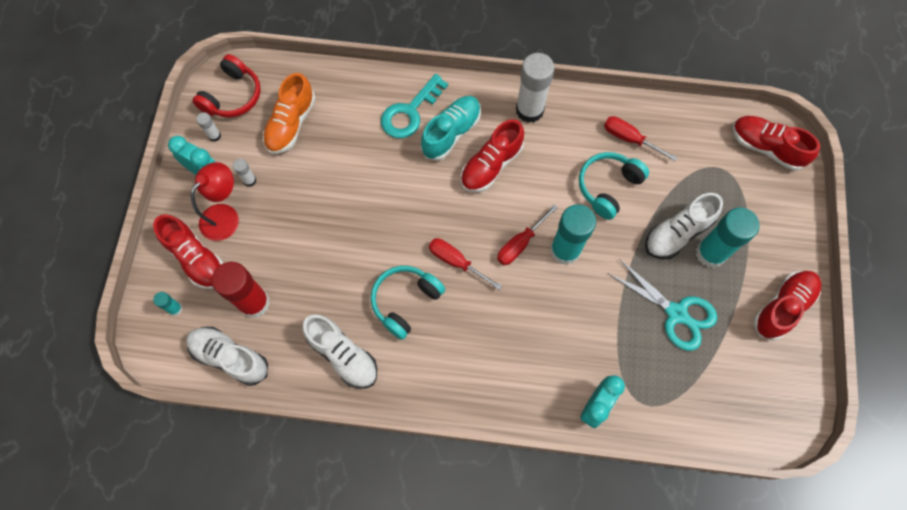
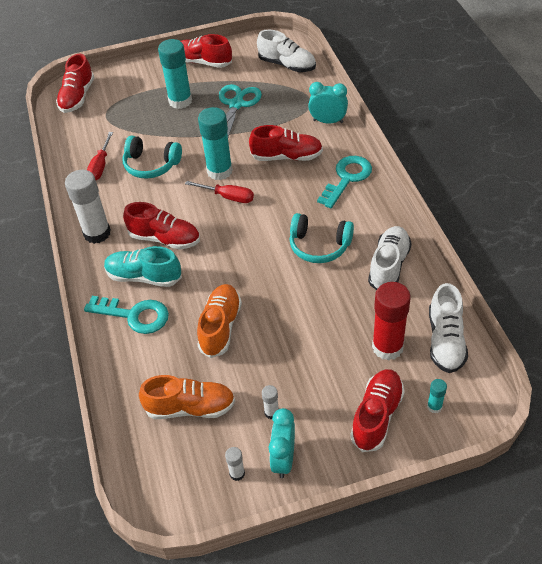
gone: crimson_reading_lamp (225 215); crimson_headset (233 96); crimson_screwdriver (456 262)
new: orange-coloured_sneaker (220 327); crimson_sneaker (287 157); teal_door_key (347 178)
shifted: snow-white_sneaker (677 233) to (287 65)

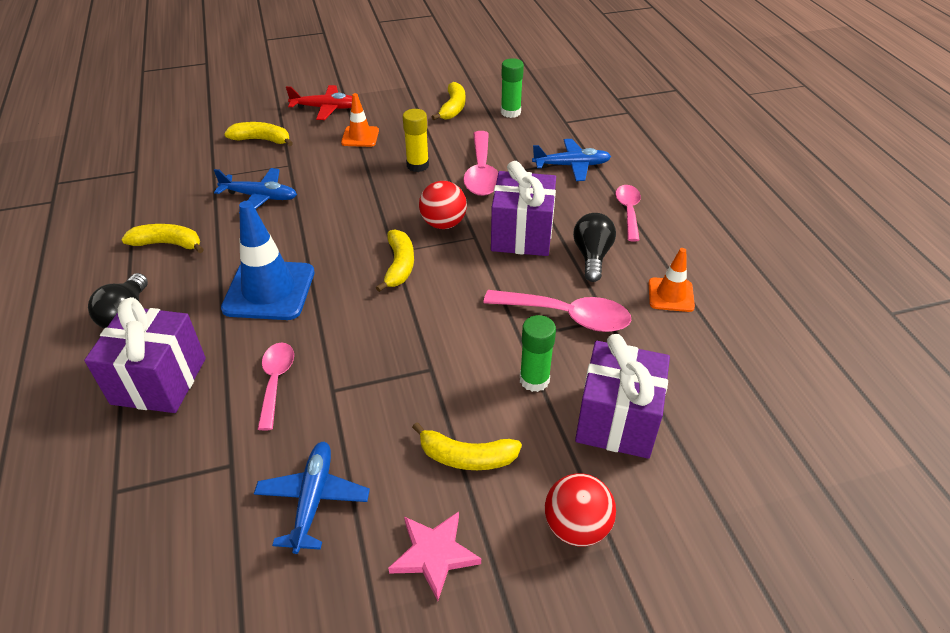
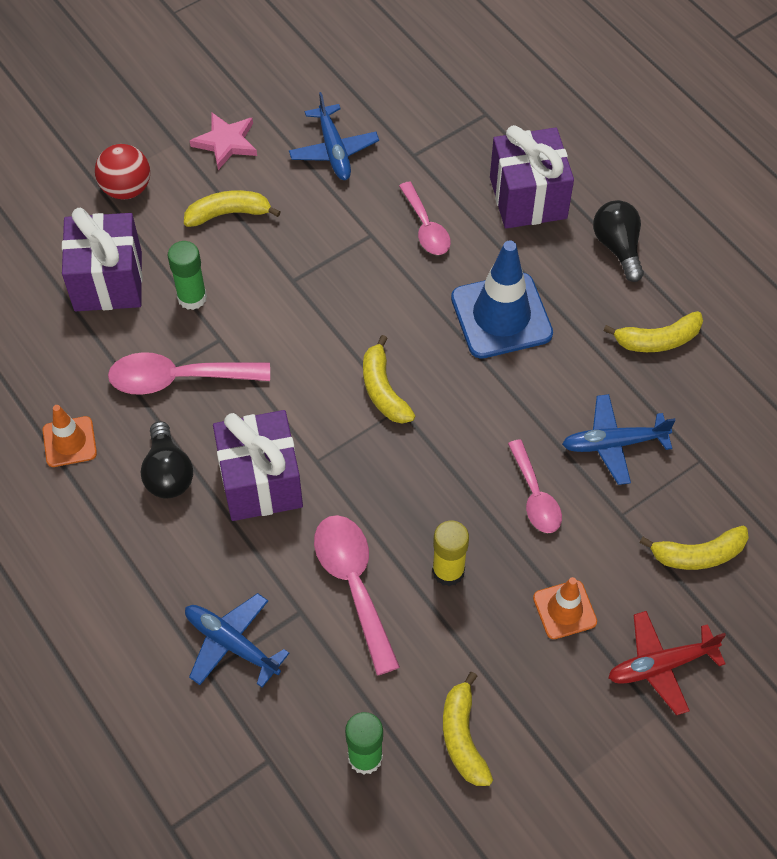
gone: crimson_sphere (443 223)
shifted: pink_tablespoon (628 211) to (535 496)
rotated: cobalt_toy_plane (571 166) = (231 644) 60 degrees clockwise

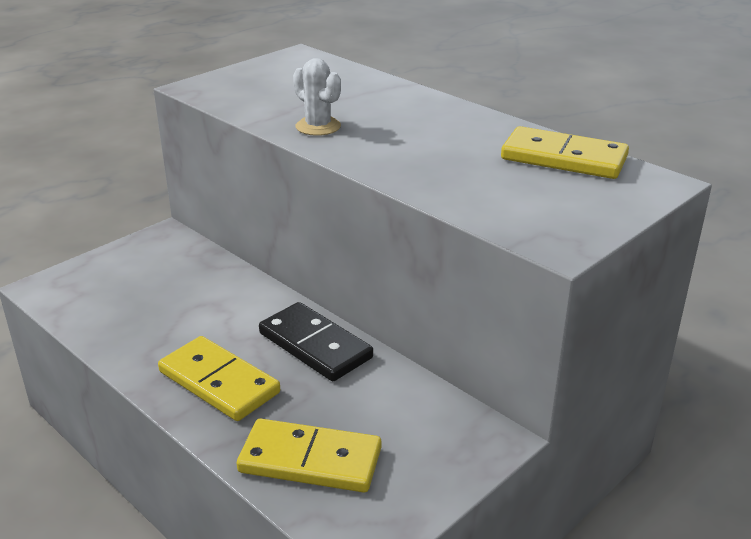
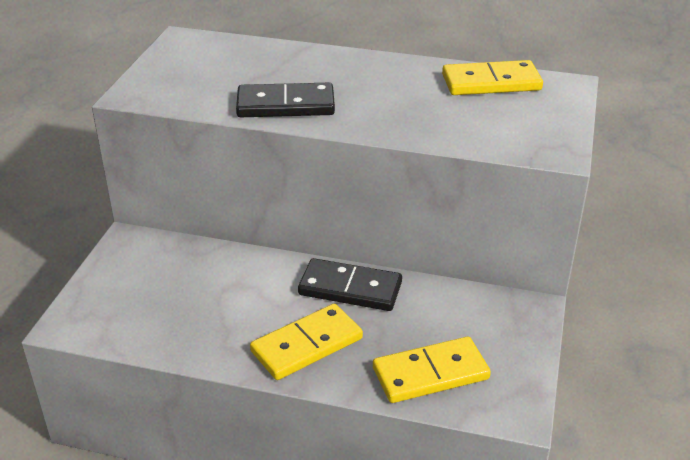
swapped: snow-white_saguaro_cactus (318 126) to black_domino (285 105)
rotated: golden_domino (218 382) = (307 345) 45 degrees counterclockwise

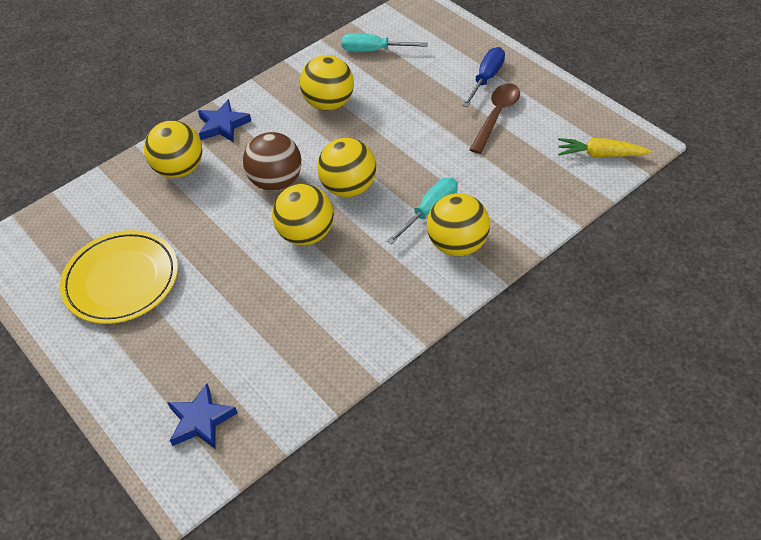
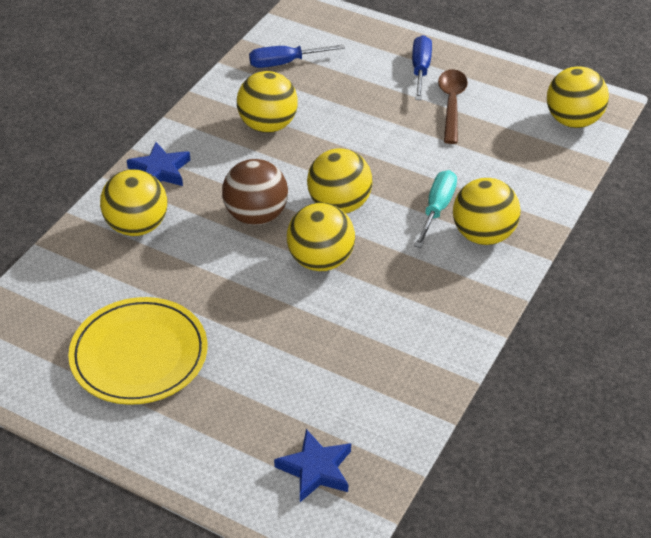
swapped: golden_carrot (600 154) to golden_sphere (573 121)
repainted: teal_screwdriver (373 50) to cobalt_screwdriver (284 63)

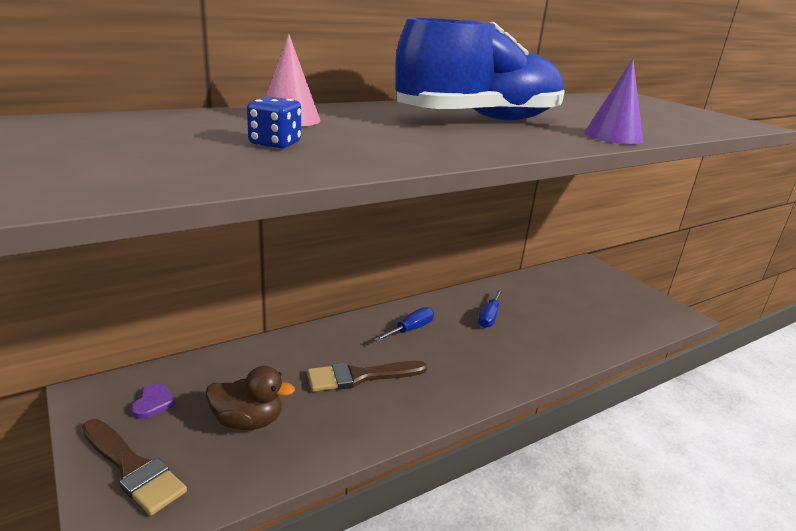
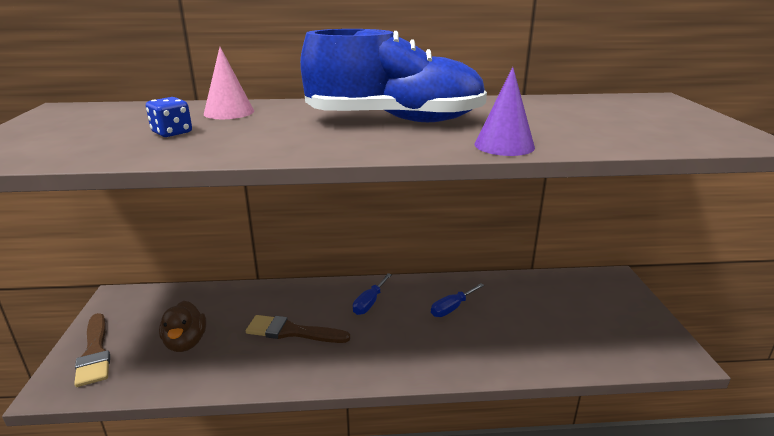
gone: purple_heart_shape (153 403)
rotated: russet_toy_duck (248 421) = (186 342) 45 degrees clockwise; cobalt_screwdriver (411 329) = (369 303) 135 degrees clockwise

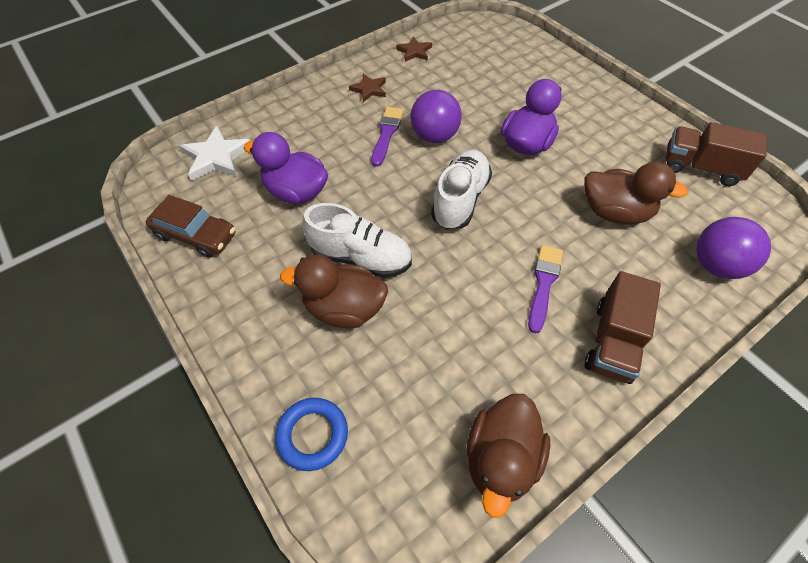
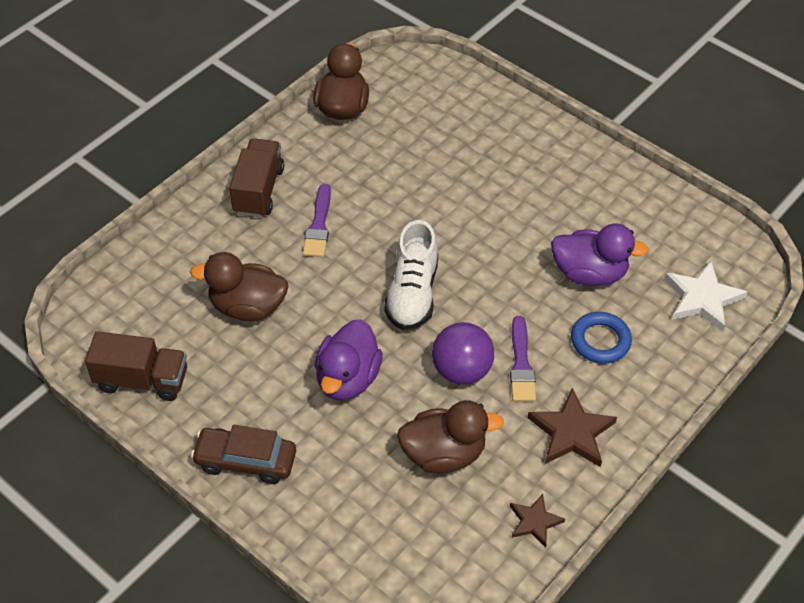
gone: snow-white_sneaker (361 257); purple_sphere (716 265)
shifted: russet_automobile (196 235) to (245 461); russet_toy_duck (344 308) to (443 454); cobalt_ring (313 435) to (600 341)
scaled: russet_five-pointed_star (369 89) = (571 432) x1.64

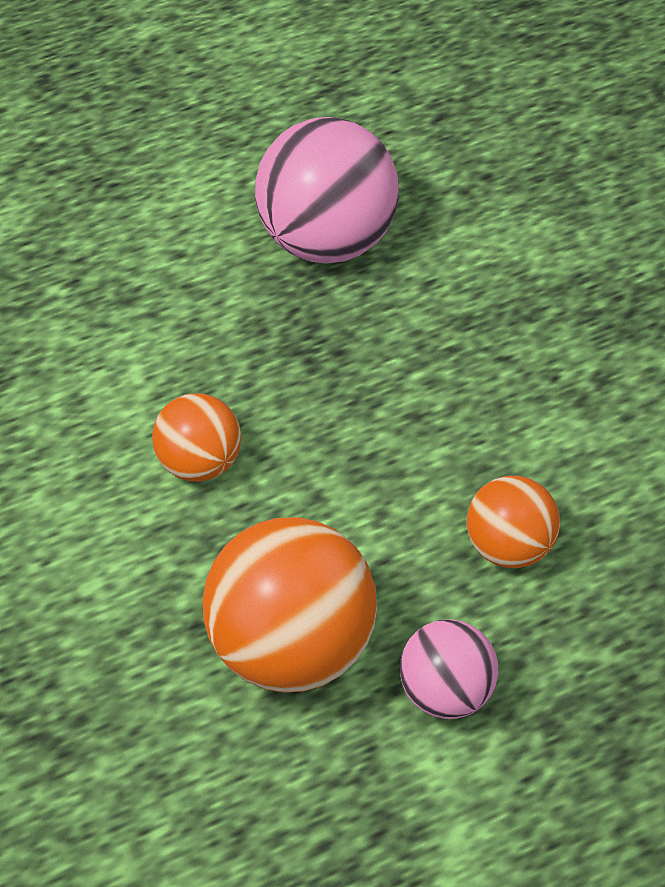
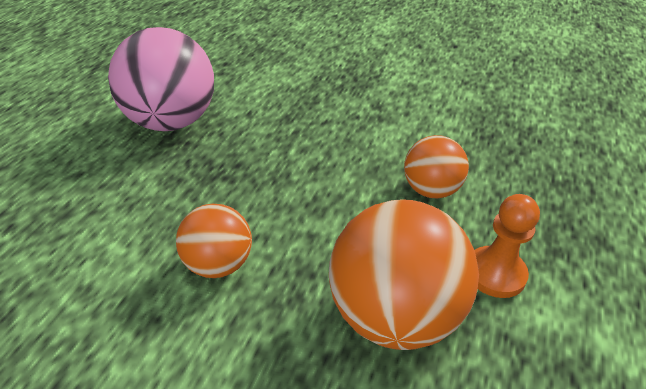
swapped: pink_sphere (446 687) to orange-coloured_game_pawn (495 273)

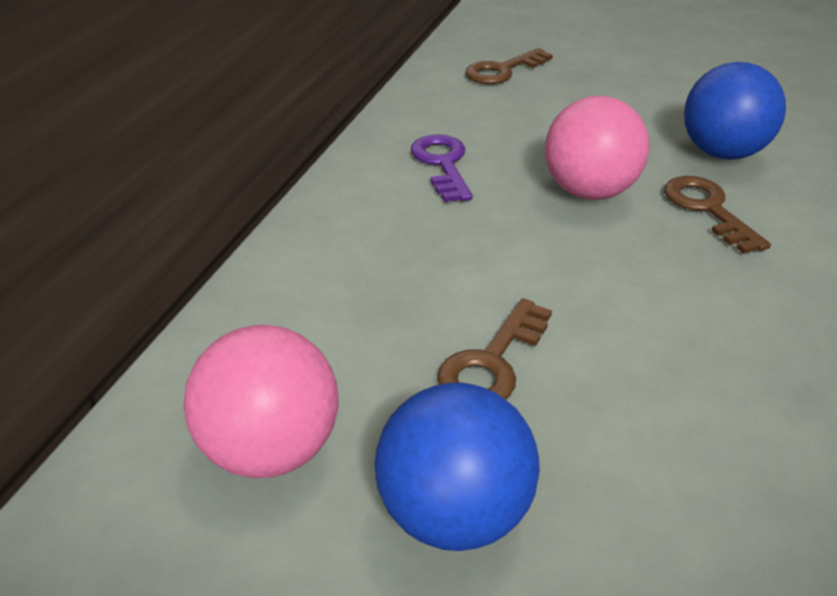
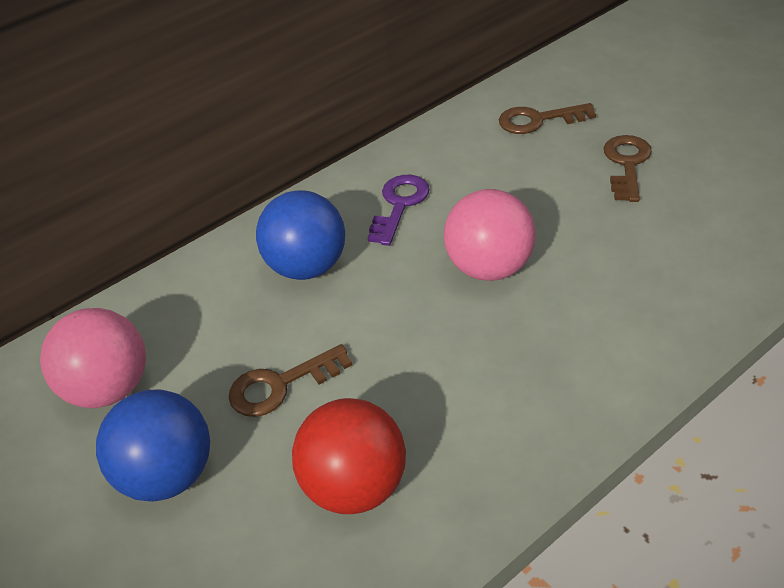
new: crimson_sphere (355 486)
shifted: cobalt_sphere (722 152) to (307 267); russet_door_key (707 209) to (626 164)

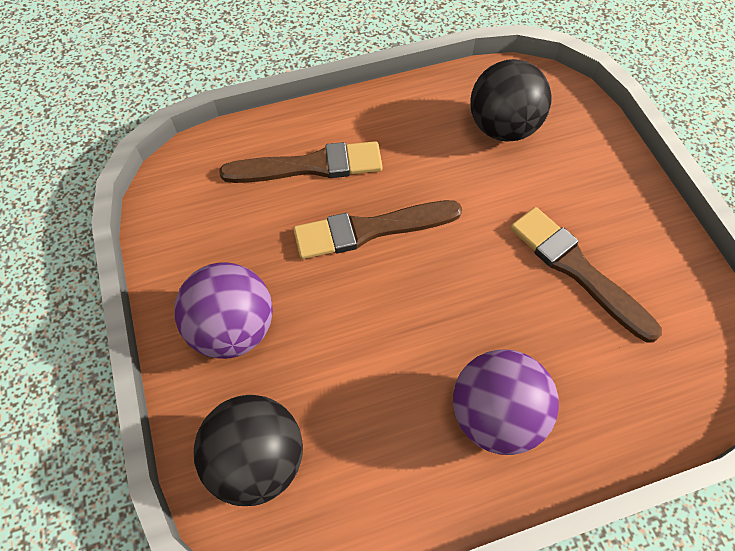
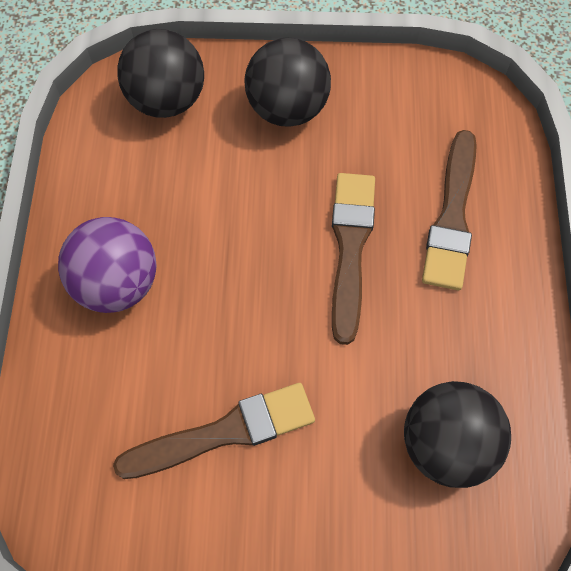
repainted: purple_sphere (233 329) to black_sphere (287 108)

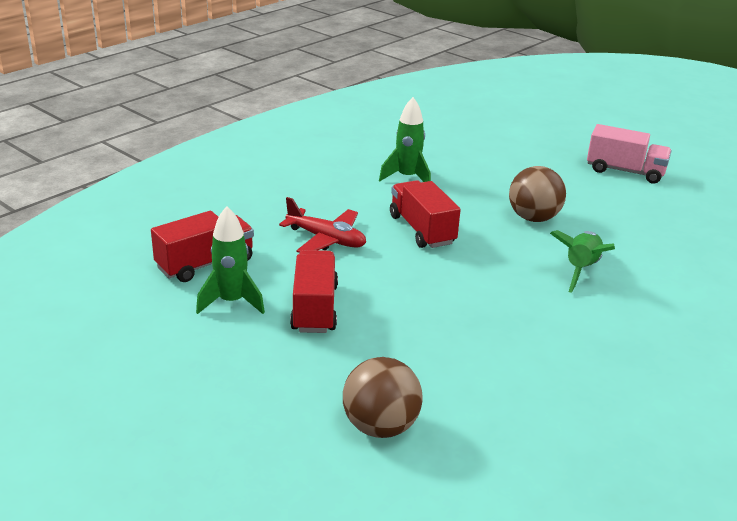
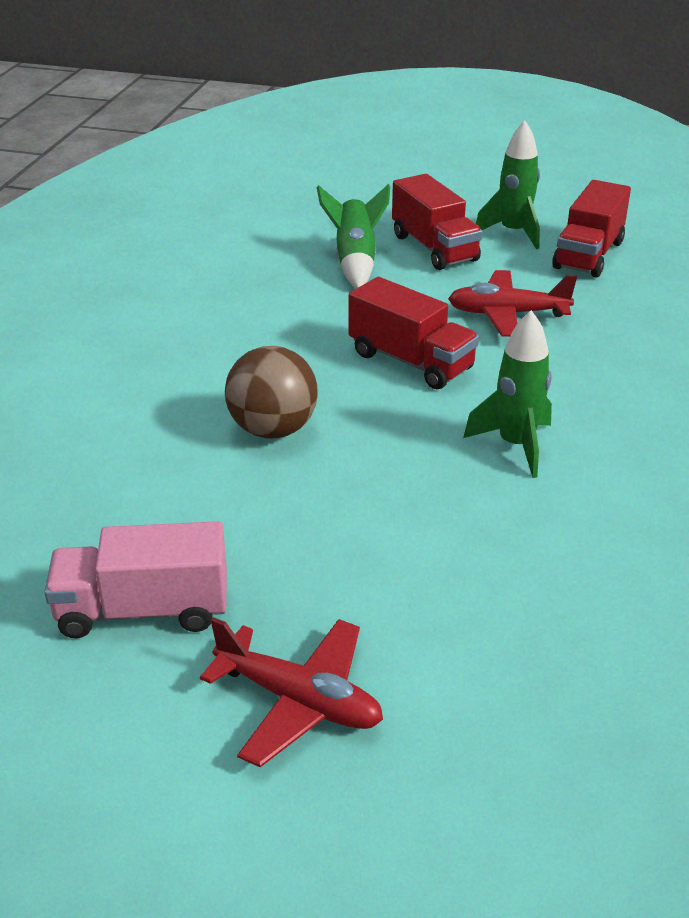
gone: russet_sphere (380 427)
new: crimson_toy_plane (299 701)
shifted: emerald_spaceship (580 270) to (355 261)

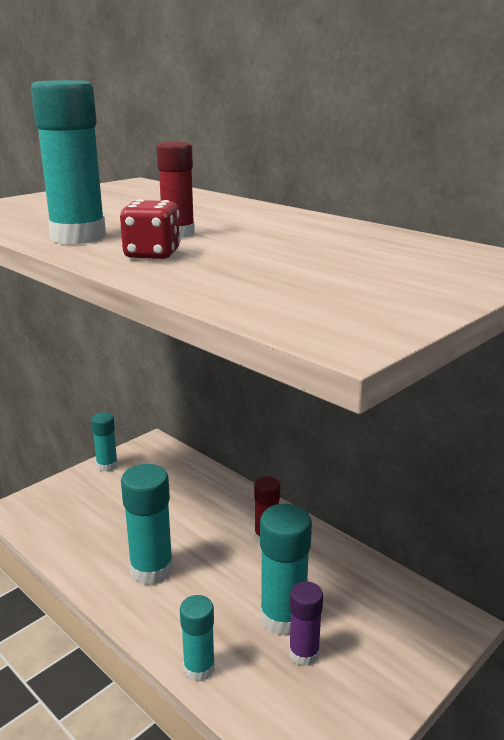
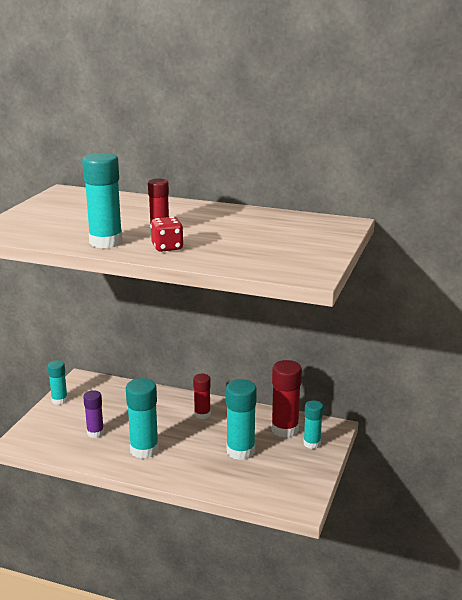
new: crimson_stick_of_glue (285 429)
shifted: purple_stick_of_glue (304 653) to (95 433); teal_stick_of_glue (199 668) to (312 443)

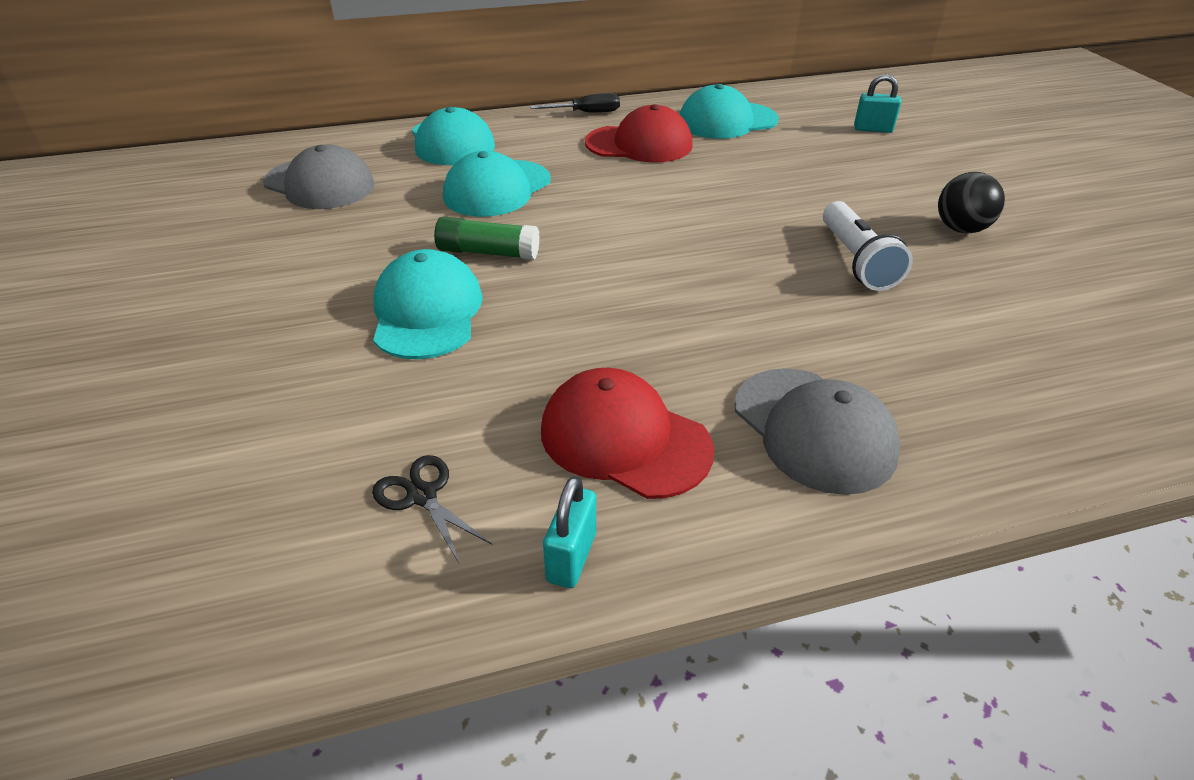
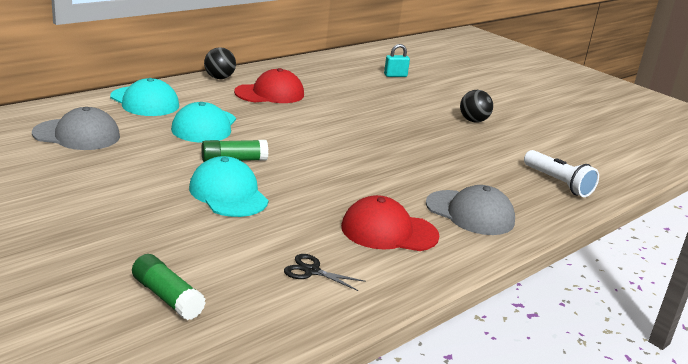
gone: teal_padlock (571 557); teal_peaked_cap (727 121)
new: emerald_stick_of_glue (167 297)
shifted: snow-white_pocket_torch (856 261) to (558 183)
swapped: black_screwdriver (586 113) to black_sphere (219 78)

